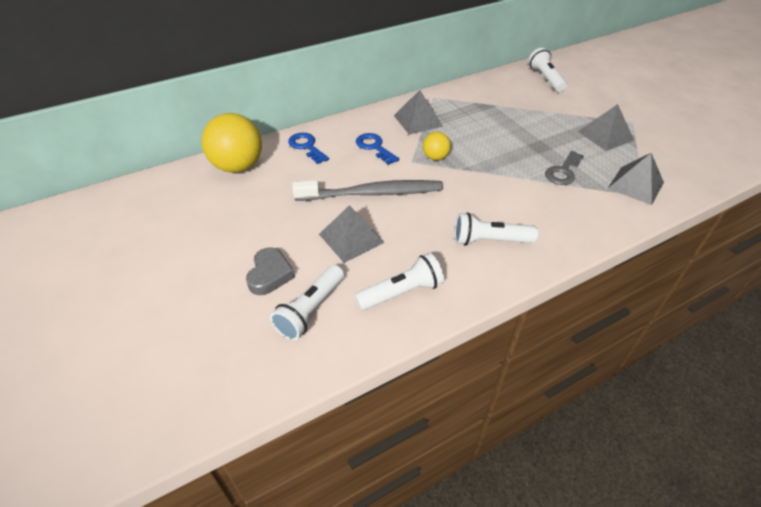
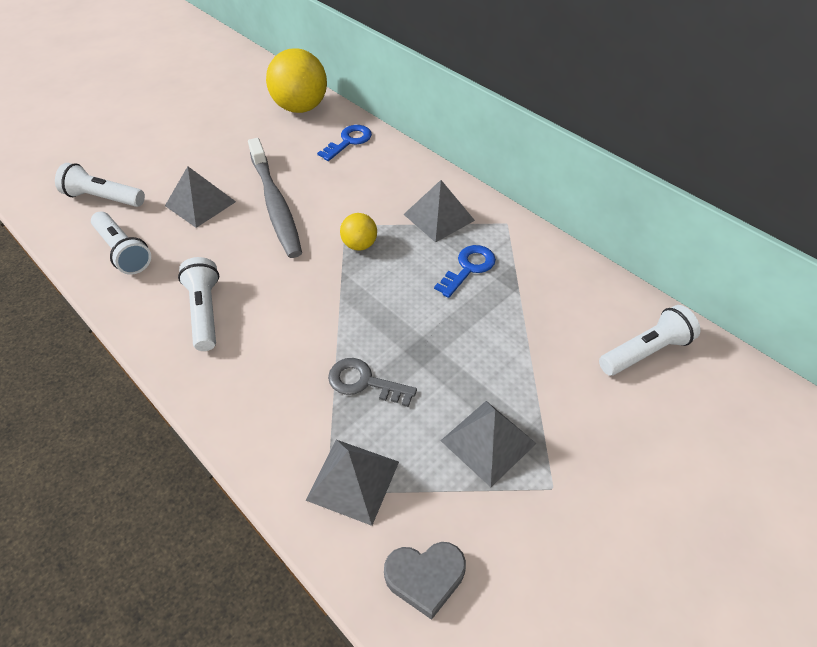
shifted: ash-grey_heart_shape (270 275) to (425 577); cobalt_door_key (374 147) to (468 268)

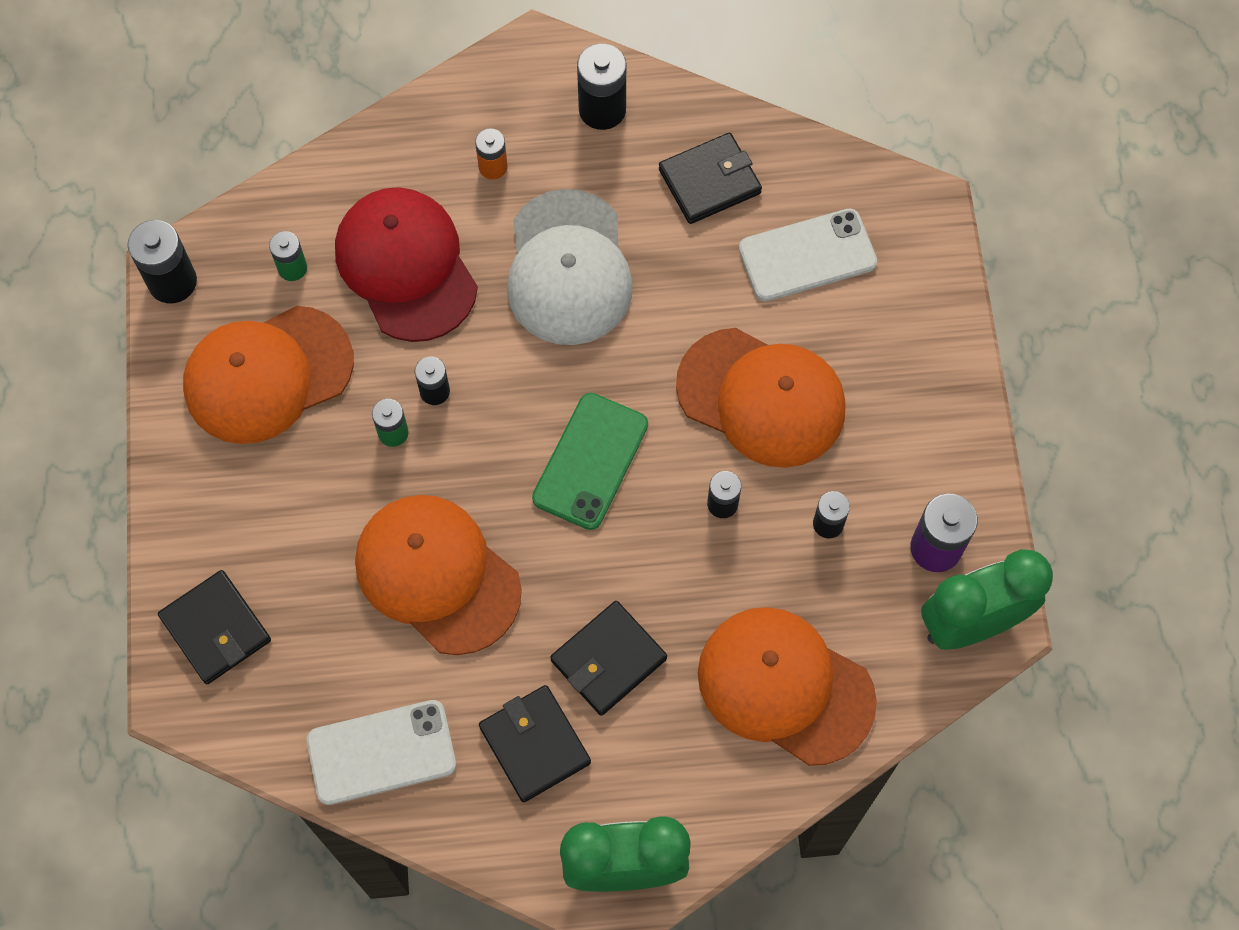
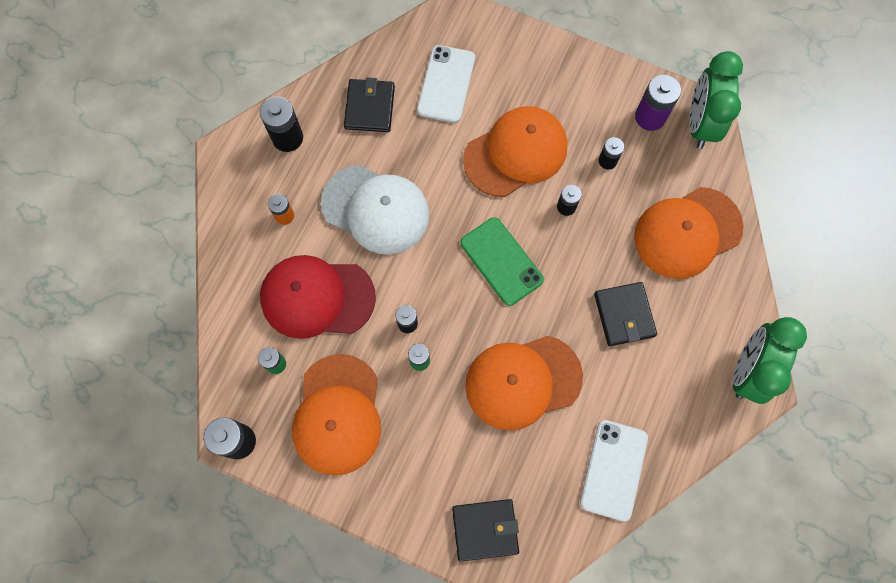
gone: black_card_wallet (534 745)

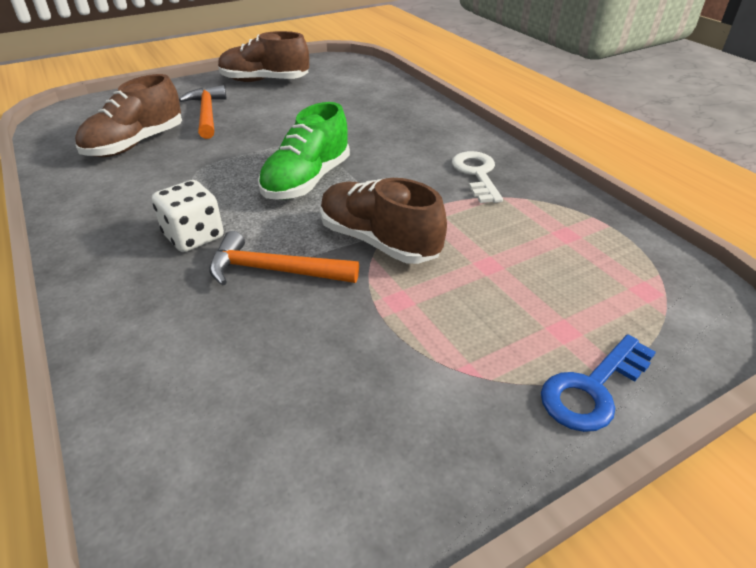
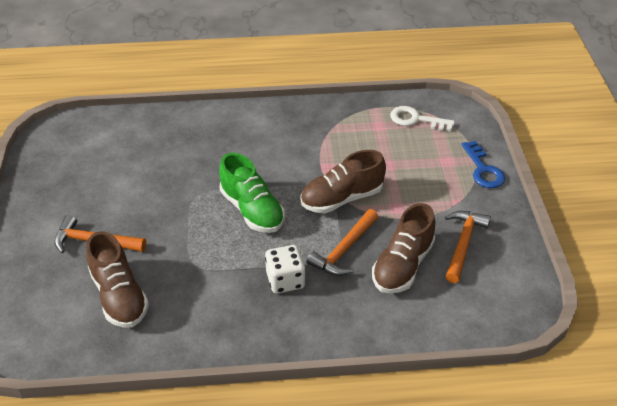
new: orange-coloured_hammer (463 244)
shifted: russet_sneaker (264 81) to (402 265); snow-white_door_key (477 174) to (416 120)

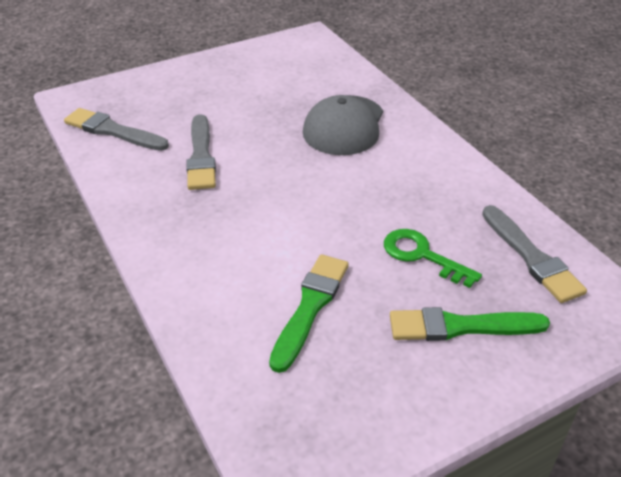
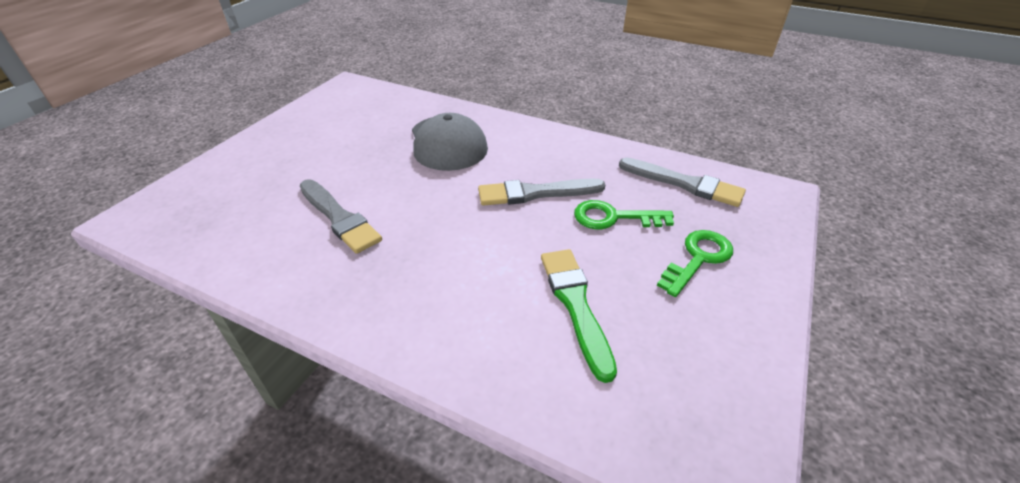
shifted: ash-grey_paintbrush (113 131) to (535 193)
swapped: emerald_paintbrush (460 326) to emerald_door_key (698 258)

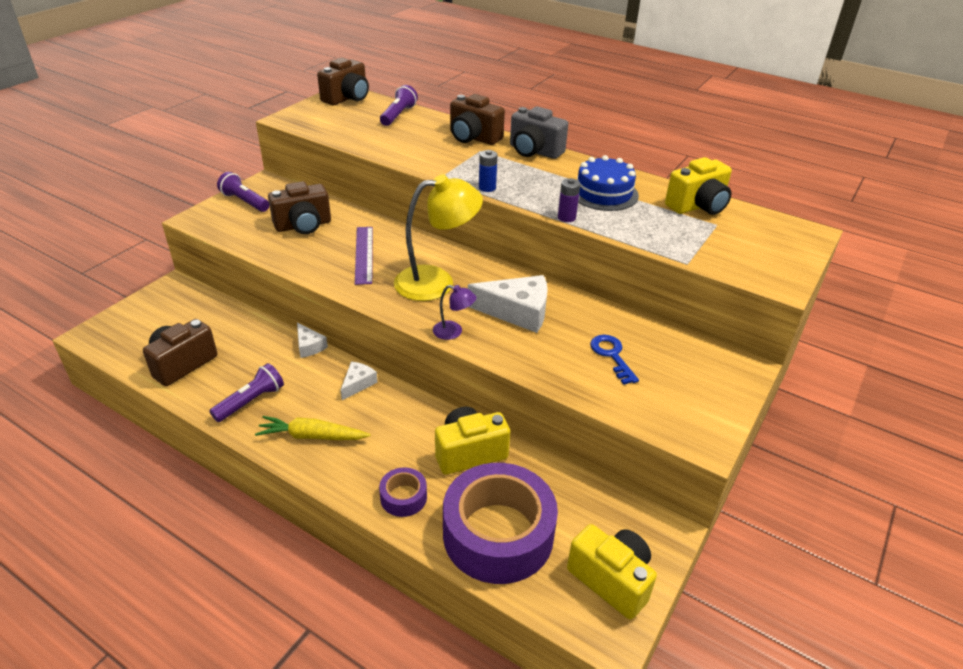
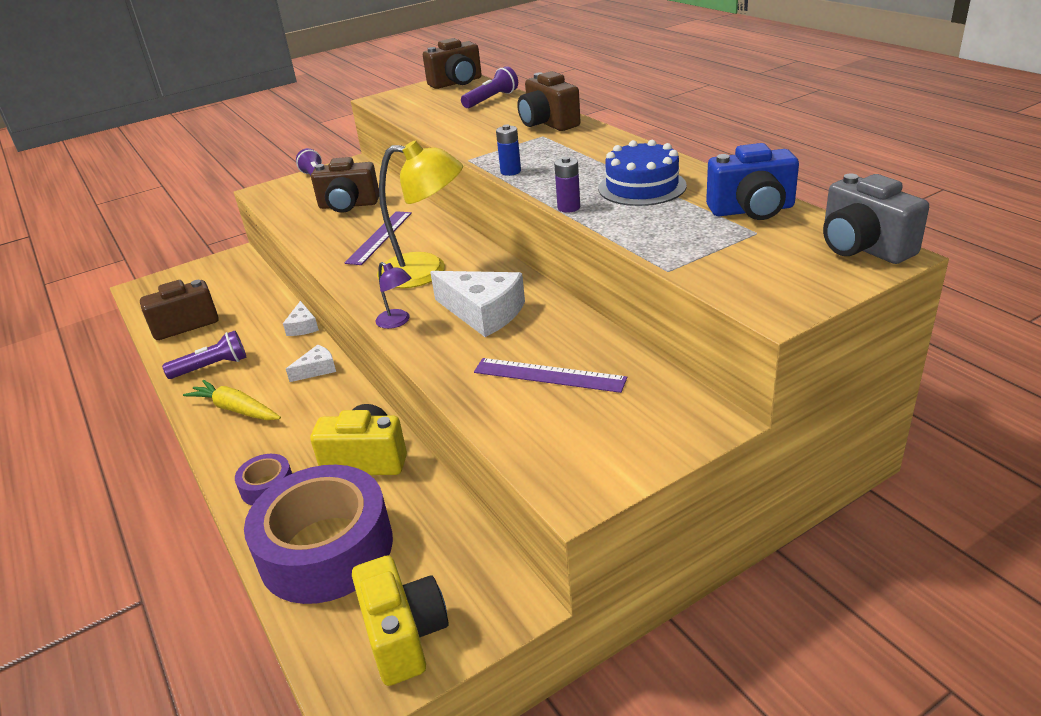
shifted: ash-grey_photo_camera (534 151) to (863 248)
swapped: cobalt_door_key (612 355) to purple_measuring_stick (549 375)
repainted: golden_photo_camera (698 206) to cobalt_photo_camera (752 210)

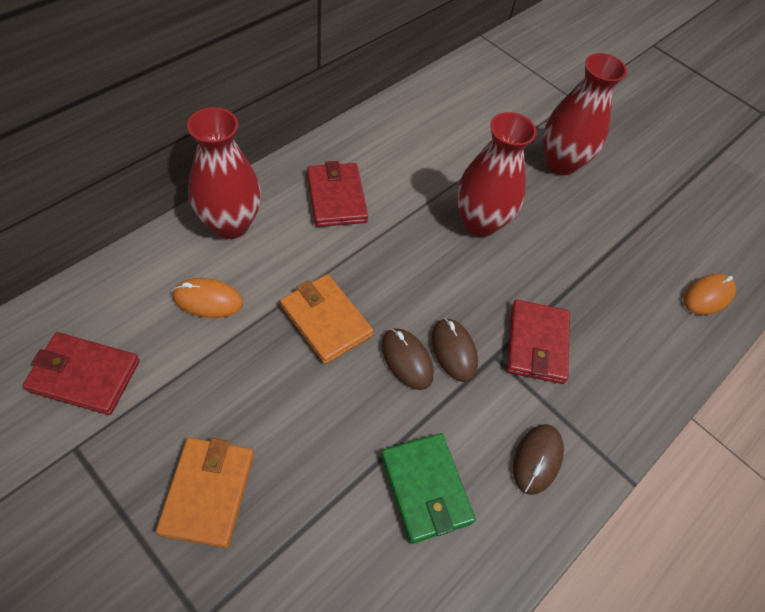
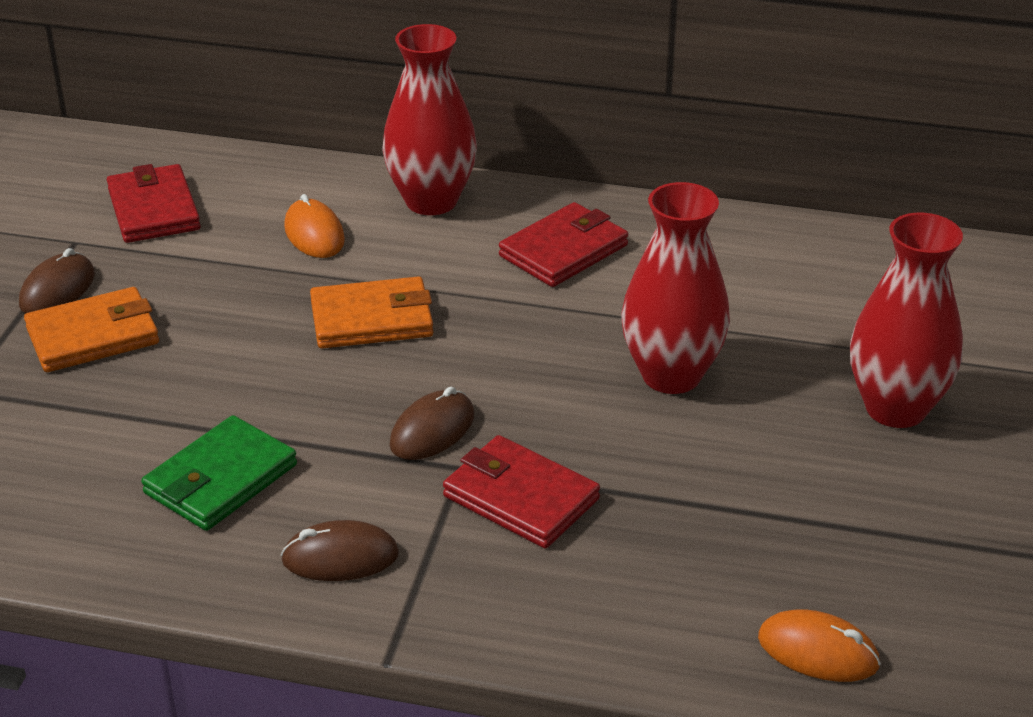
shifted: russet_mouse (406 360) to (57 290)
rotated: orange-coloured_card_wallet (325 320) = (372 319) 60 degrees clockwise; crimson_card_wallet (537 344) = (520 498) 60 degrees clockwise

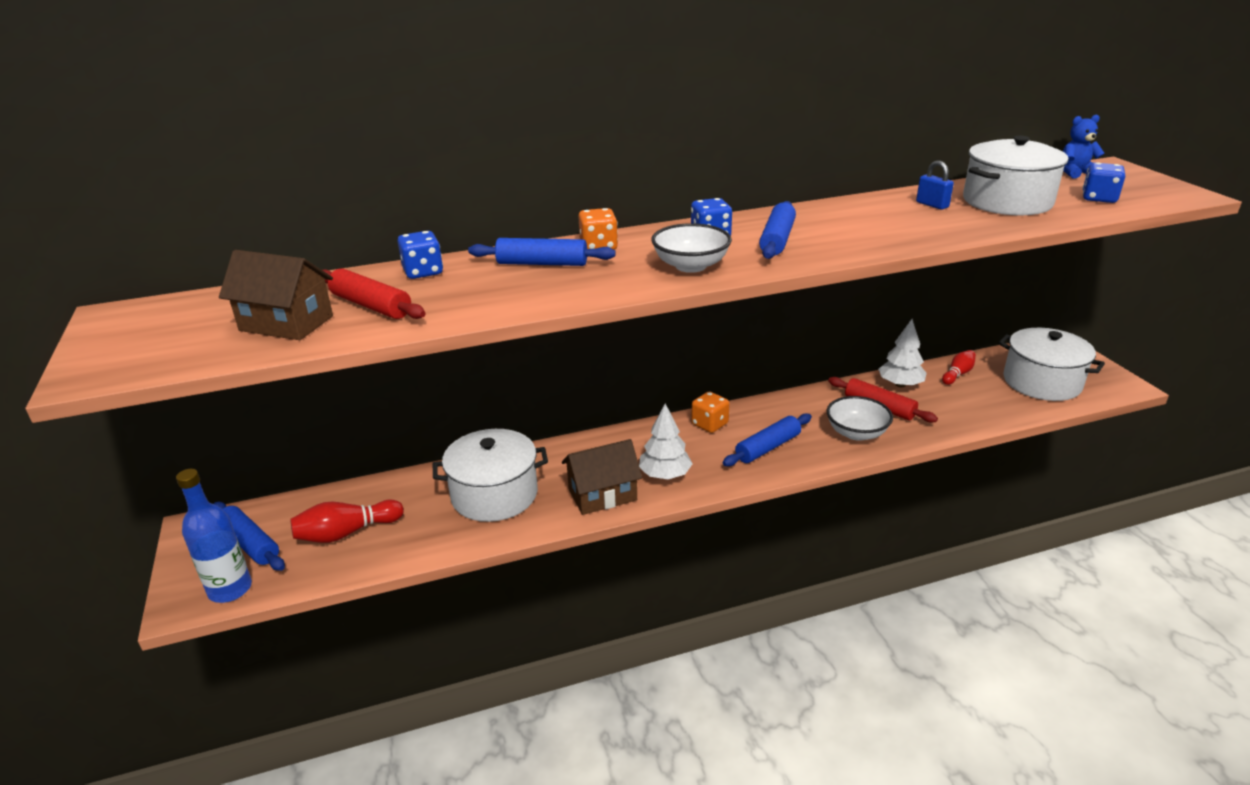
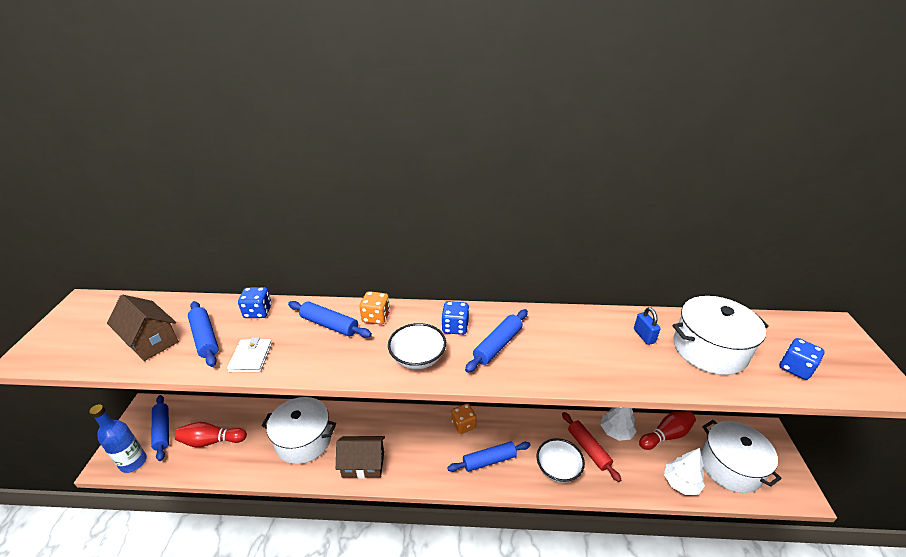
gone: cobalt_stuffed_bear (1076 173)
new: snow-white_card_wallet (251 357)
shifted: snow-white_tree (665 475) to (680 483)
repainted: crimson_pastry_roller (371 305) to cobalt_pastry_roller (205 338)
scaled: crimson_skittle (957 374) = (666 435) x1.53

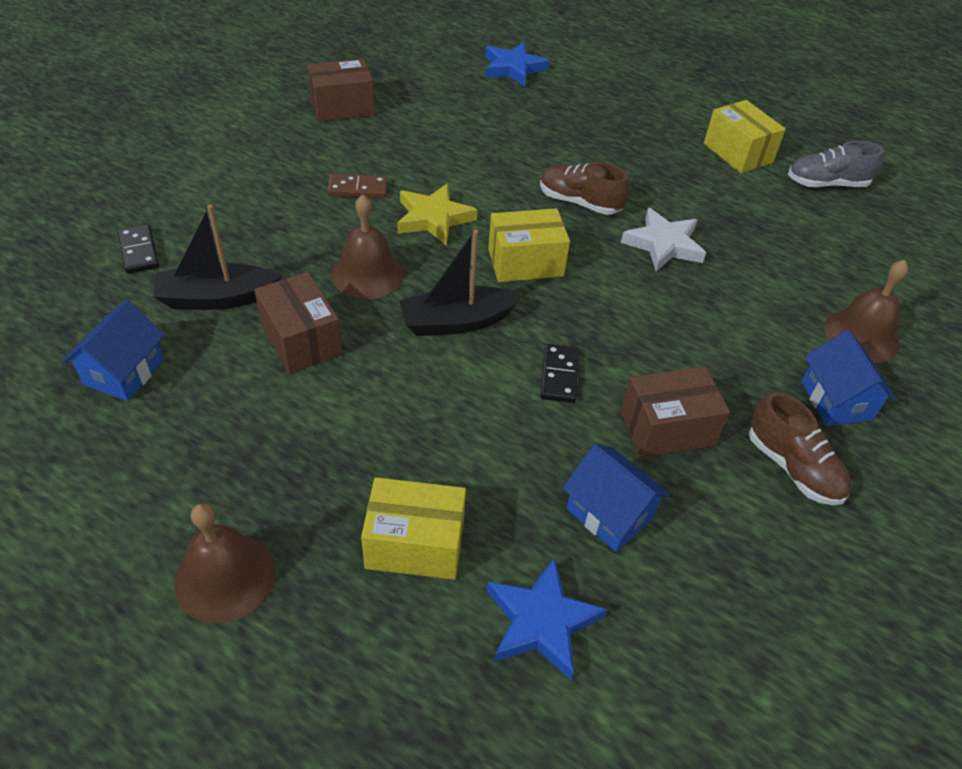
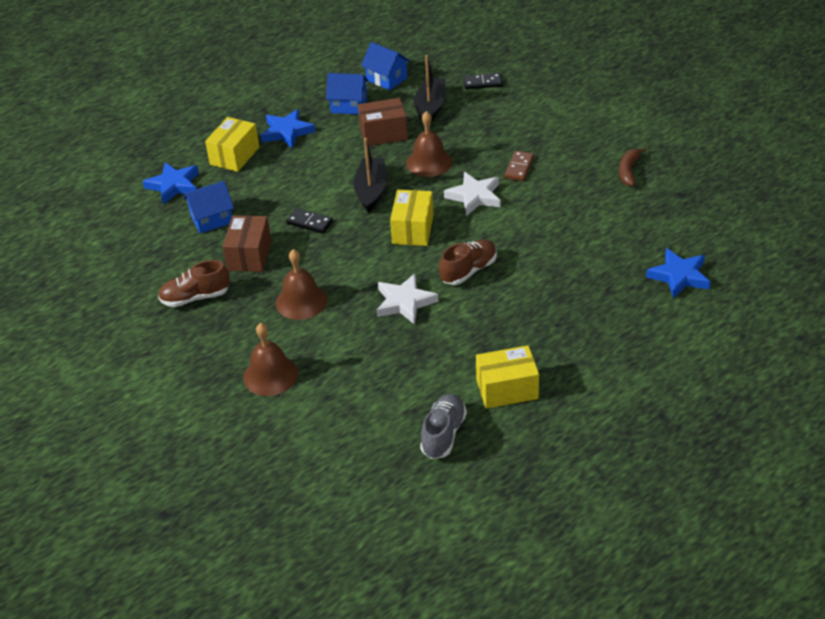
new: cobalt_five-pointed_star (287 132)
shifted: russet_school_bell (225 577) to (301 301); cobalt_cottage (836 401) to (349 106)
swapped: russet_parcel (342 107) to russet_banana_fruit (629 171)
repainted: golden_five-pointed_star (433 218) to snow-white_five-pointed_star (474 196)

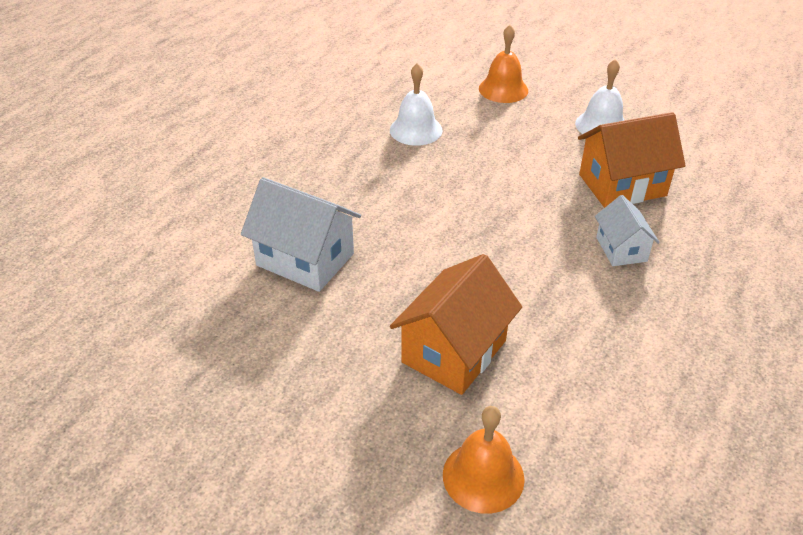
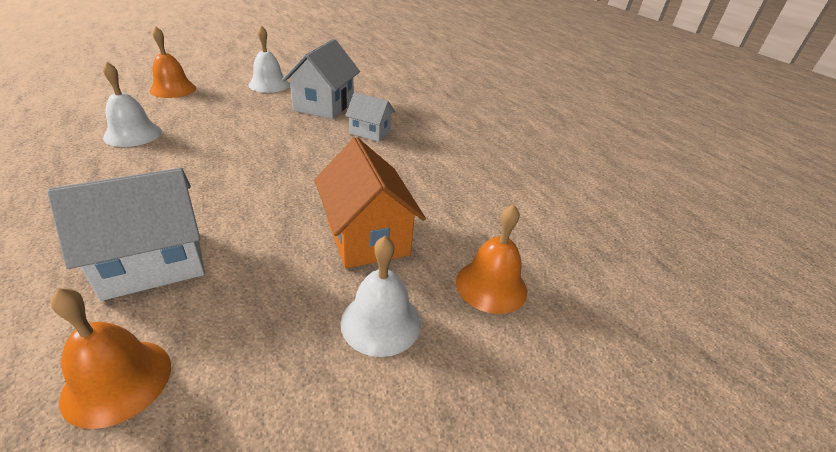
new: orange-coloured_school_bell (117 381); snow-white_school_bell (381 322)
repainted: orange-coloured_cottage (622 185) to snow-white_cottage (324 105)

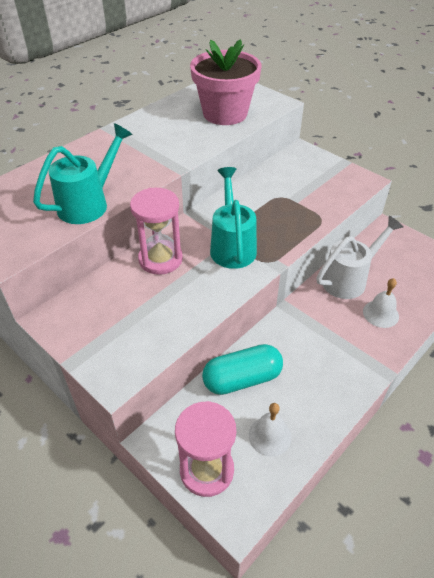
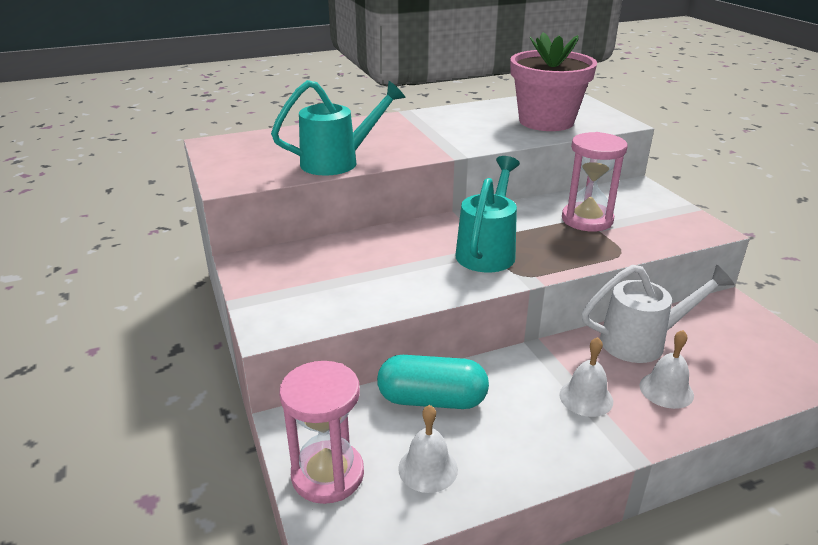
new: snow-white_school_bell (586 397)
shifted: pink_sandglass (160 259) to (587 220)

